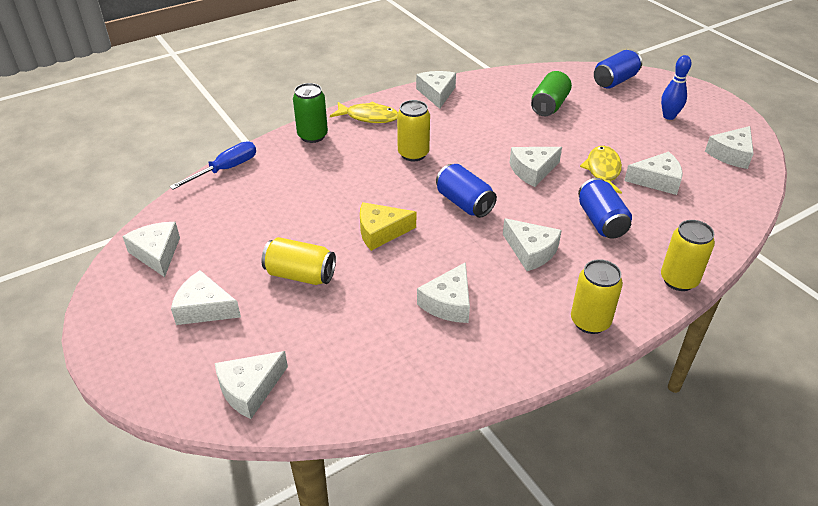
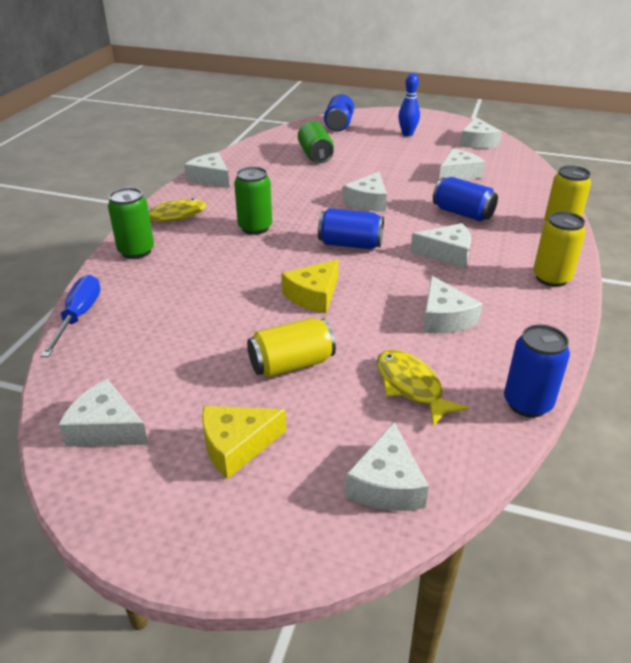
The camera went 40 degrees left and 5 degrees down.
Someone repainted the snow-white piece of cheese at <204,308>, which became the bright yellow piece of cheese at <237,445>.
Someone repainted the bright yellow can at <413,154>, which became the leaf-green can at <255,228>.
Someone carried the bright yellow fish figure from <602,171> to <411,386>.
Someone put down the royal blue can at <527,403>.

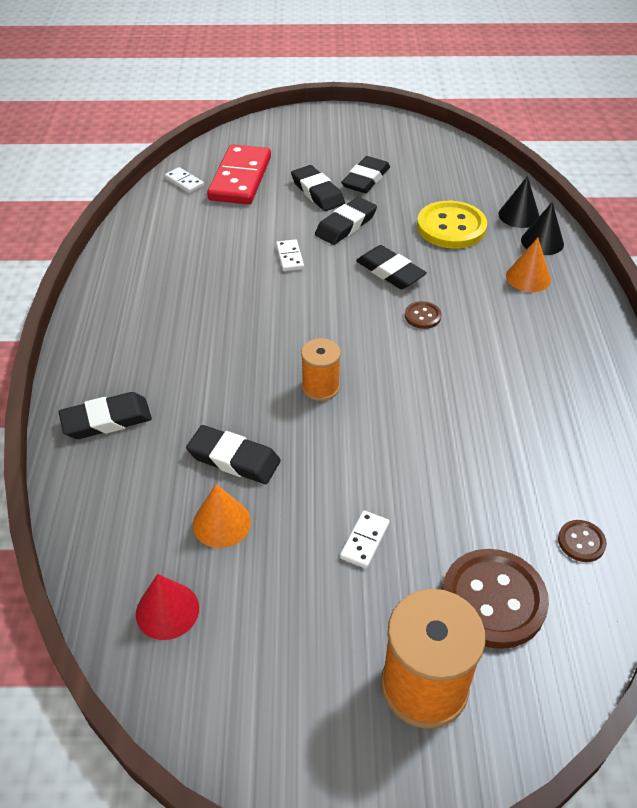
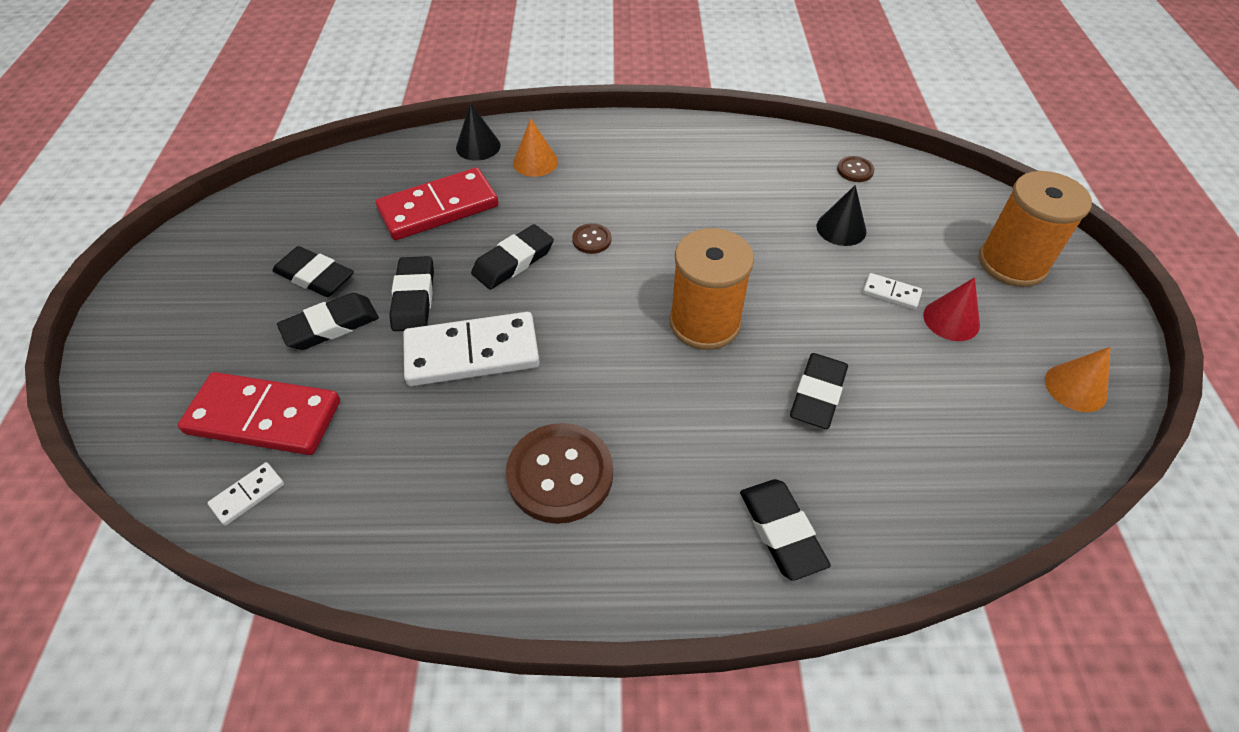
The camera went 90 degrees left and 5 degrees up.
Someone swapped the bright yellow shirt button at <451,227> for the red domino piece at <438,208>.
Someone rotated the black eraser at <346,225> by 45 degrees clockwise.
Someone scaled the snow-white domino piece at <289,257> by 2.27.
Someone carried the russet shirt button from <493,600> to <560,474>.
Someone scaled the bright orange bobbin at <320,387> by 1.73.
Someone carried the black cone shape from <519,215> to <841,228>.
Someone carried the red cone shape from <167,610> to <951,320>.
Someone carried the bright orange cone shape from <221,523> to <1075,387>.

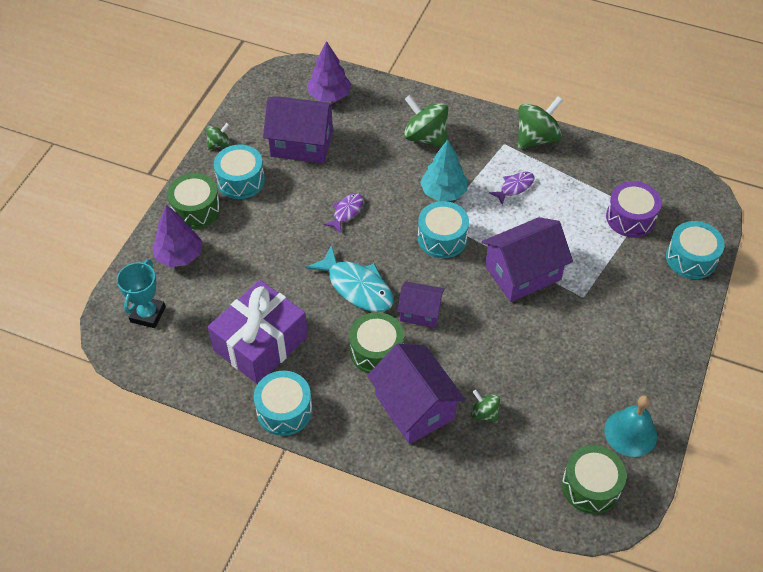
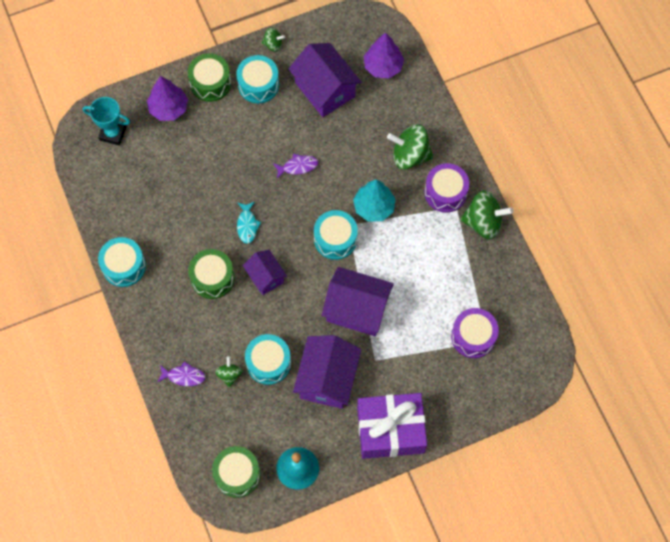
The camera went 45 degrees right and 15 degrees up.
Someone rotated the aqua prize cup at <148,314> by 45 degrees clockwise.
Someone carried the purple fish figure from <514,187> to <184,376>.
Someone scaled the aqua fish figure at <357,287> by 0.56.
Someone carried the aqua drum from <691,258> to <268,363>.
Someone carried the purple house from <414,407> to <327,379>.
Someone carried the purple present from <261,343> to <390,430>.
Someone rotated the leaf-green toy top at <425,137> by 75 degrees counterclockwise.
Someone put down the purple drum at <445,192>.

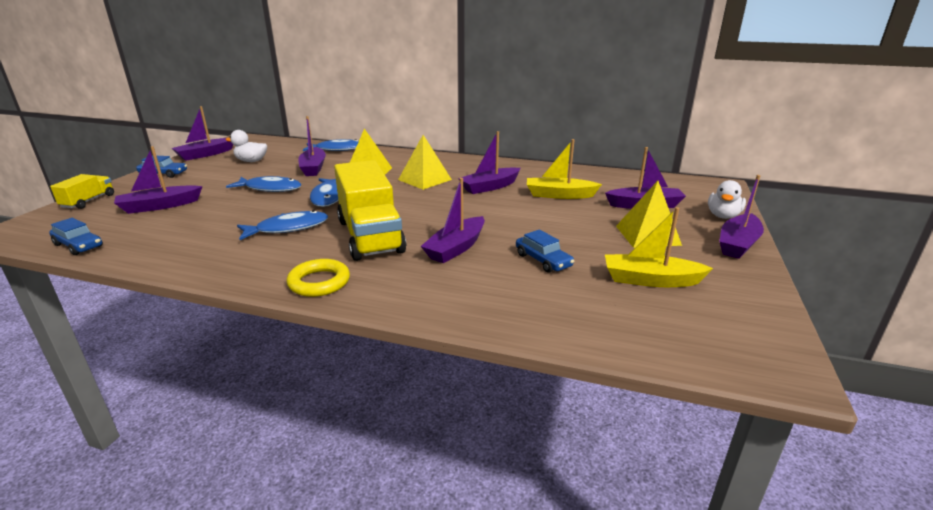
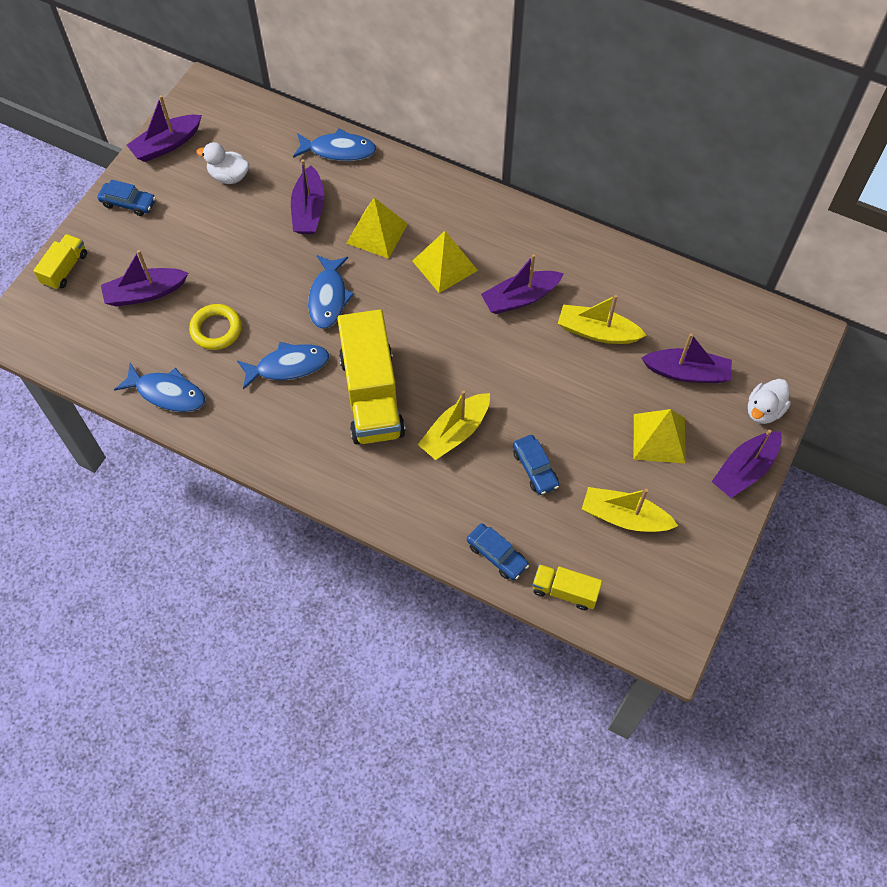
The camera went 10 degrees right and 35 degrees up.
Someone carried the royal blue fish figure from <270,188> to <167,393>.
Someone carried the bright yellow ring from <319,282> to <216,329>.
Someone repainted the purple toy boat at <456,248>, which became the bright yellow toy boat at <455,432>.
Someone carried the royal blue automobile from <78,245> to <497,555>.
Someone put down the bright yellow truck at <564,591>.

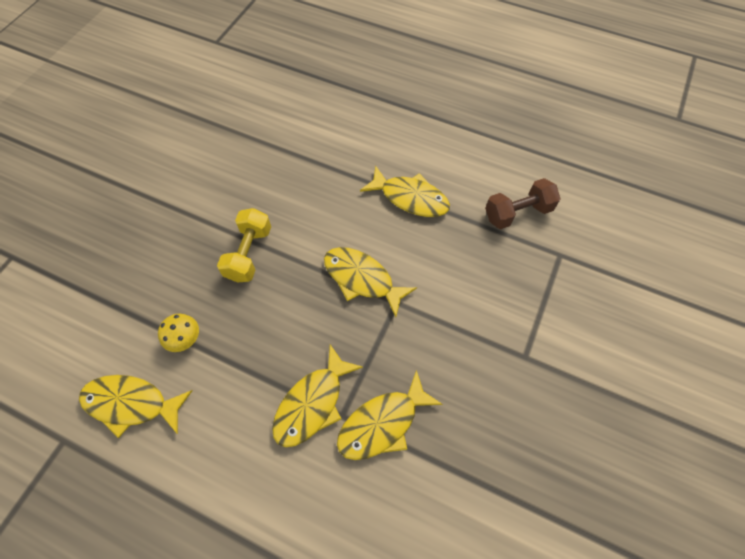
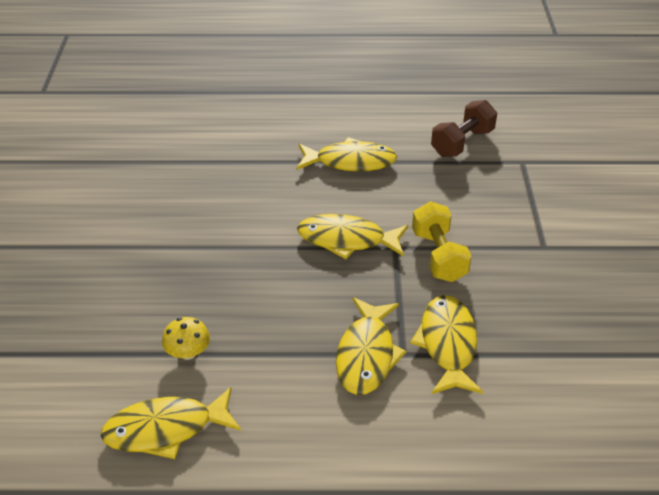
The camera went 25 degrees left and 20 degrees down.
Someone rotated the bright yellow fish figure at <383,423> by 150 degrees clockwise.
Someone carried the bright yellow dumbbell from <249,254> to <439,256>.

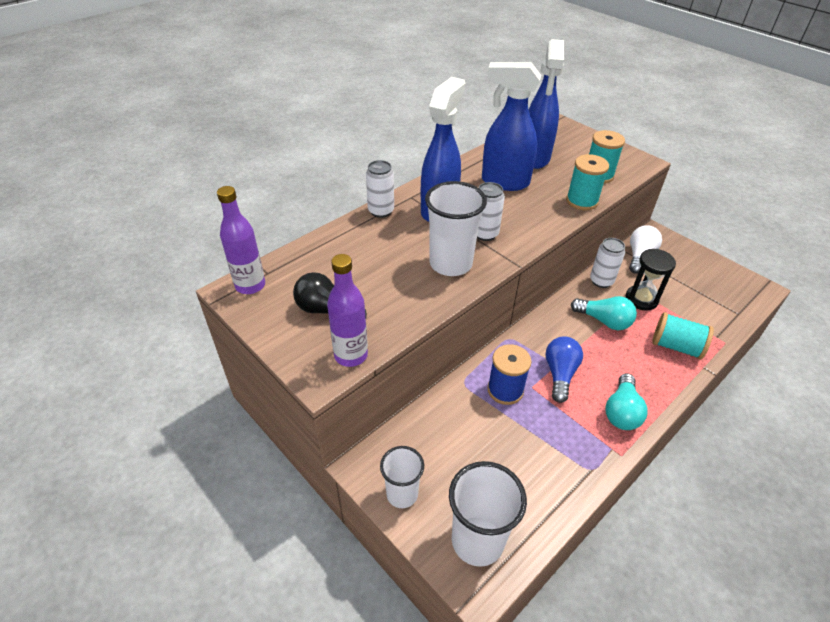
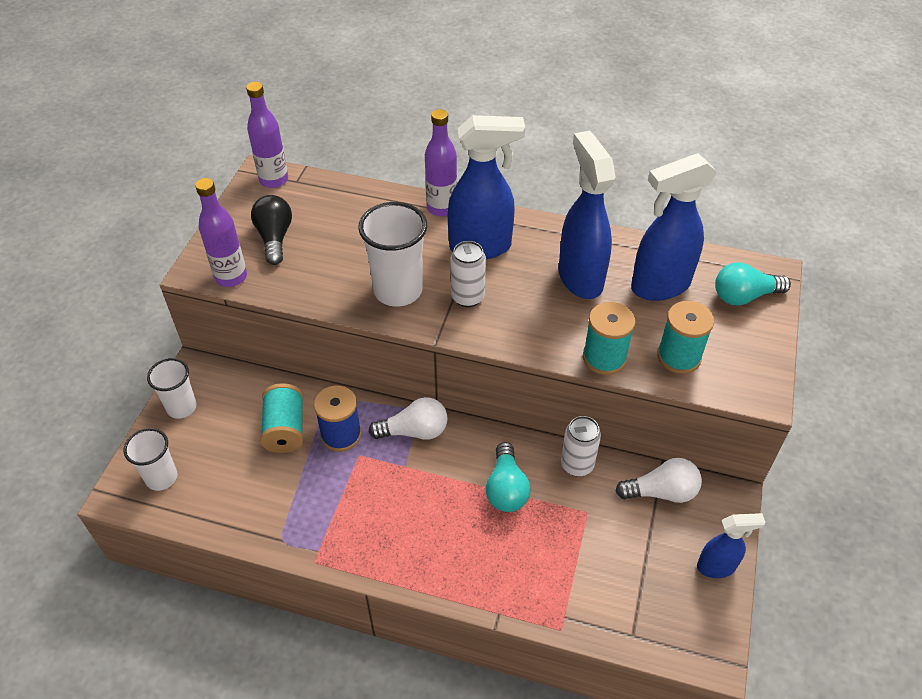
The camera went 60 degrees right and 5 degrees up.
Someone scaled the snow-white cup at <477,540> by 0.63.
Someone carried the aqua bobbin from <676,346> to <285,429>.
Someone put down the snow-white bulb at <414,431>.
Someone swapped the snow-white can at <381,211> for the purple flask at <441,208>.
Someone put down the royal blue spray bottle at <716,567>.
Someone carried the aqua bulb from <621,411> to <744,296>.
Someone took away the royal blue bulb at <560,374>.
Someone took away the black sandglass at <641,299>.

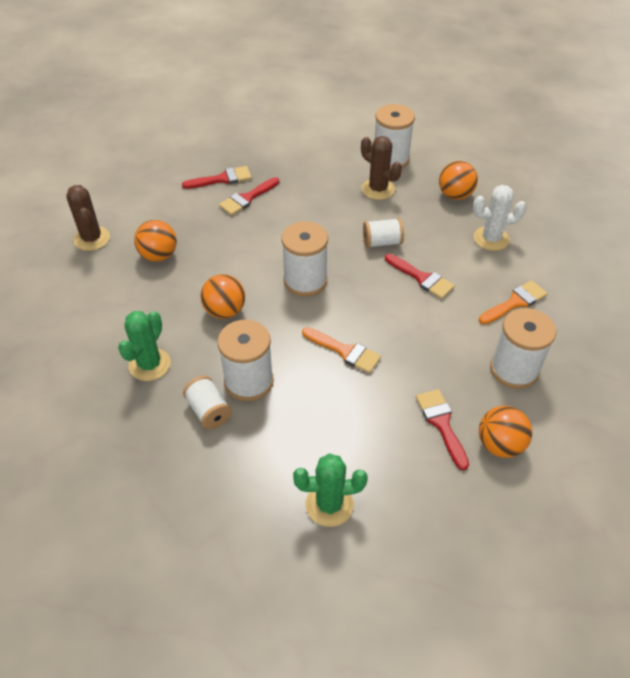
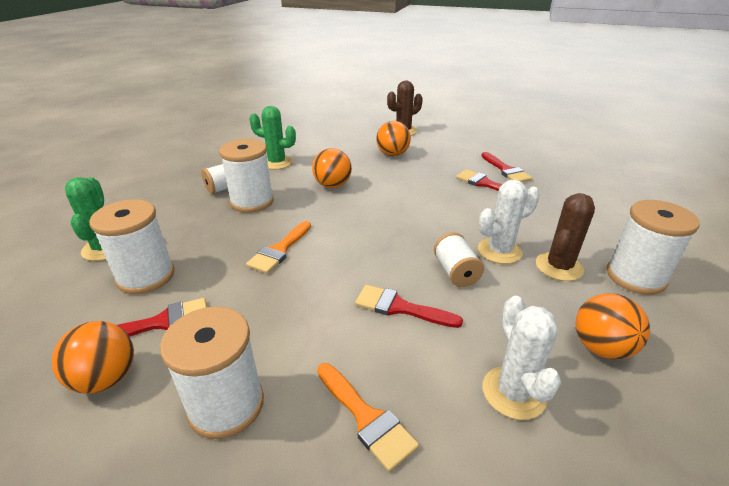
The camera went 85 degrees right and 15 degrees down.
Someone carried the snow-white bobbin from <305,281> to <146,276>.
Someone rotated the red paint brush at <422,278> by 75 degrees clockwise.
Someone put down the snow-white saguaro cactus at <499,251>.

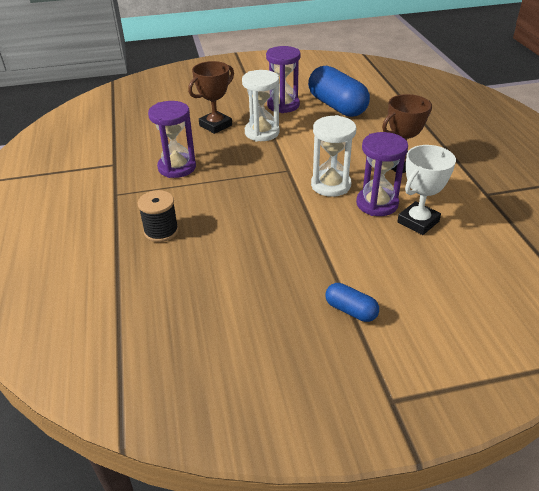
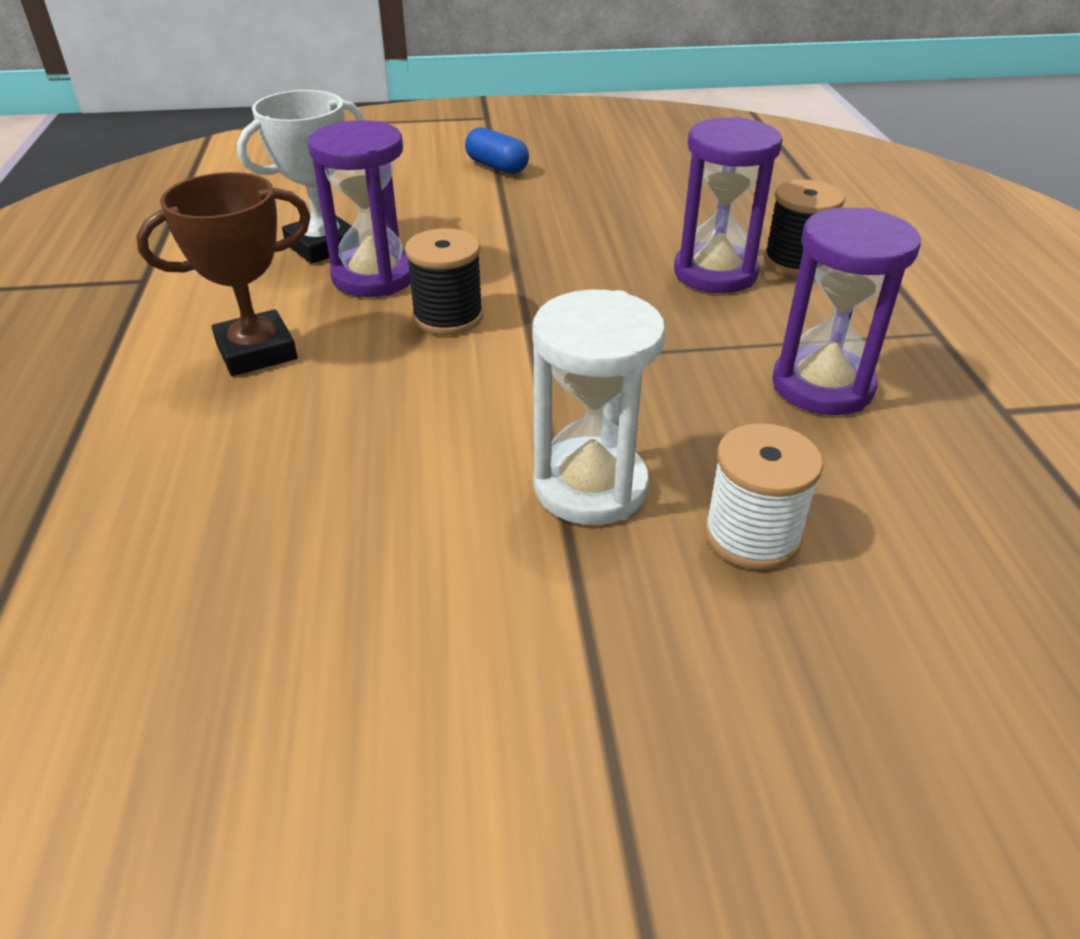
The camera went 175 degrees left and 0 degrees up.
Someone swapped the snow-white sandglass at <330,185> for the black bobbin at <448,317>.
Someone carried the purple sandglass from <283,105> to <715,273>.
Someone swapped the russet prize cup at <215,125> for the snow-white bobbin at <752,535>.
Someone took away the royal blue pill at <337,106>.

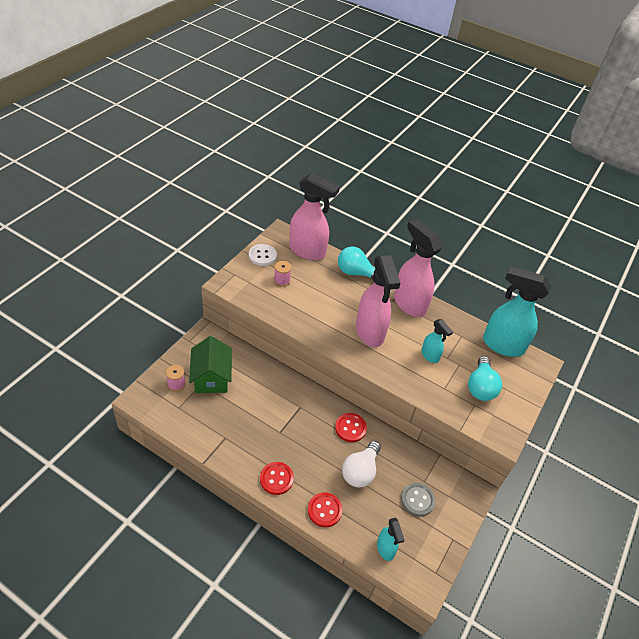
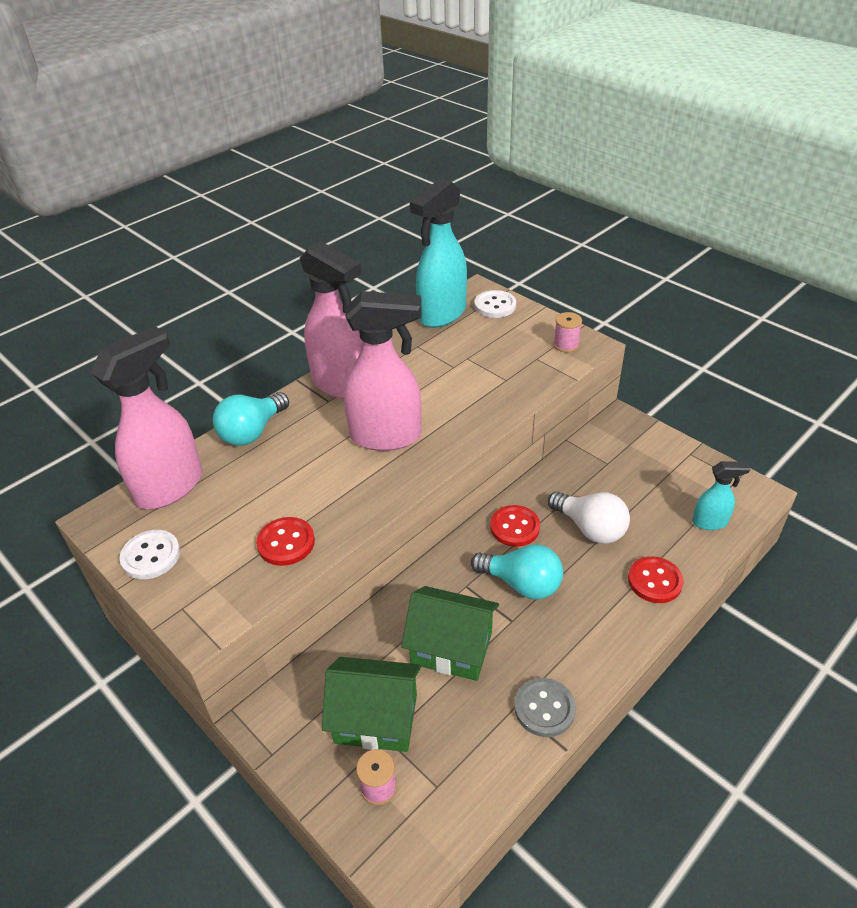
The camera went 70 degrees left and 5 degrees down.
Someone carried the red shirt button from <276,479> to <286,543>.
Someone rotated the pink spray bottle at <409,303> by 120 degrees counterclockwise.
Someone put down the leaf-green house at <451,648>.
Someone carried the aqua bulb from <480,387> to <521,584>.
Someone put down the snow-white shirt button at <495,306>.
Someone carried the gray shirt button from <417,500> to <544,708>.
Someone carried the pink bobbin from <282,280> to <566,345>.
Someone took away the aqua spray bottle at <430,356>.

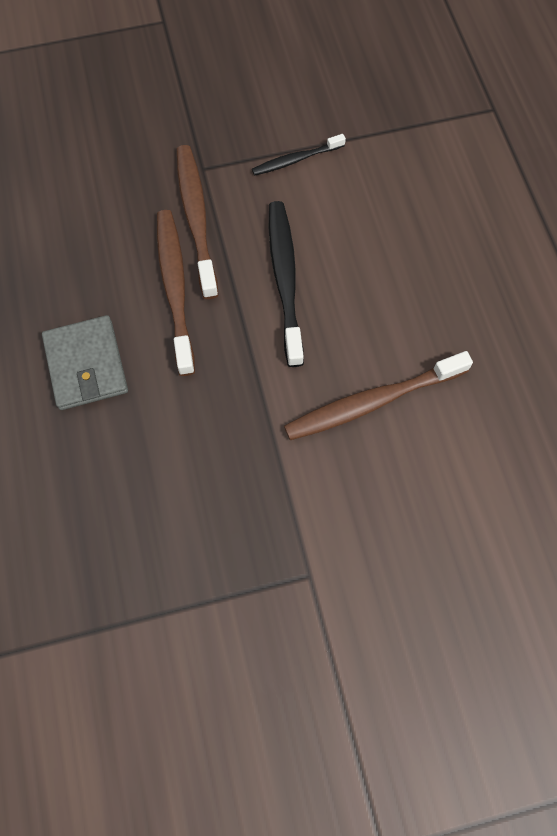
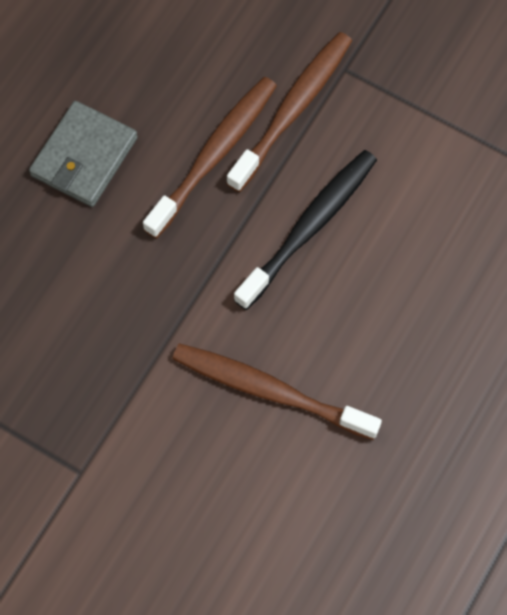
The camera went 45 degrees right and 0 degrees up.
Someone took away the black tooth brush at <296,160>.

